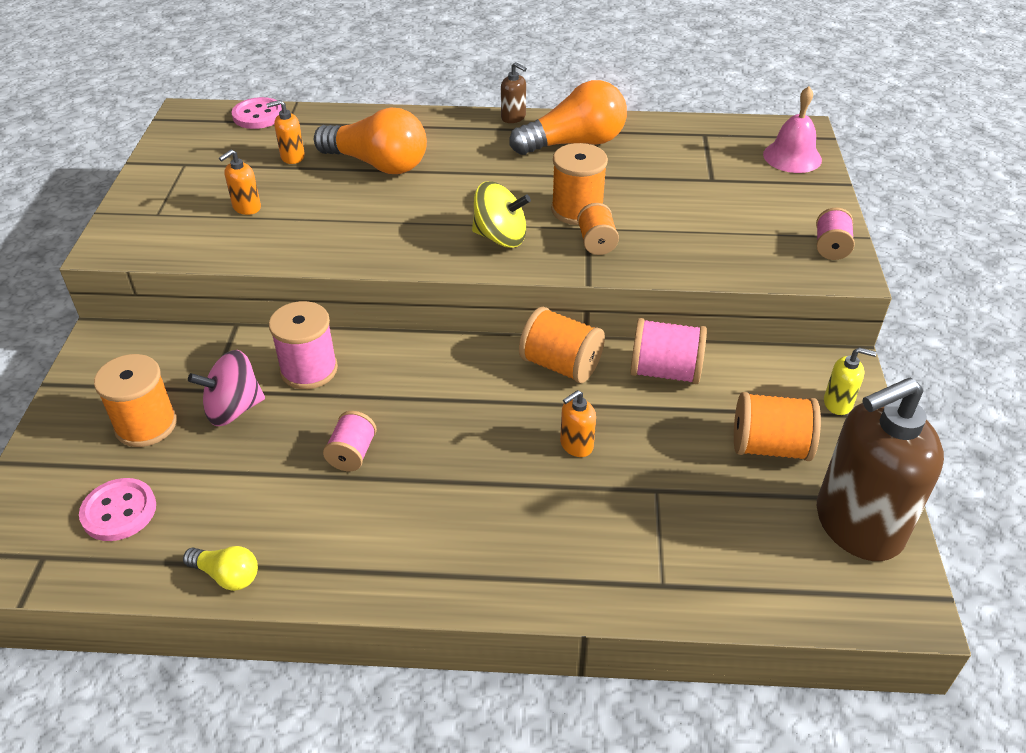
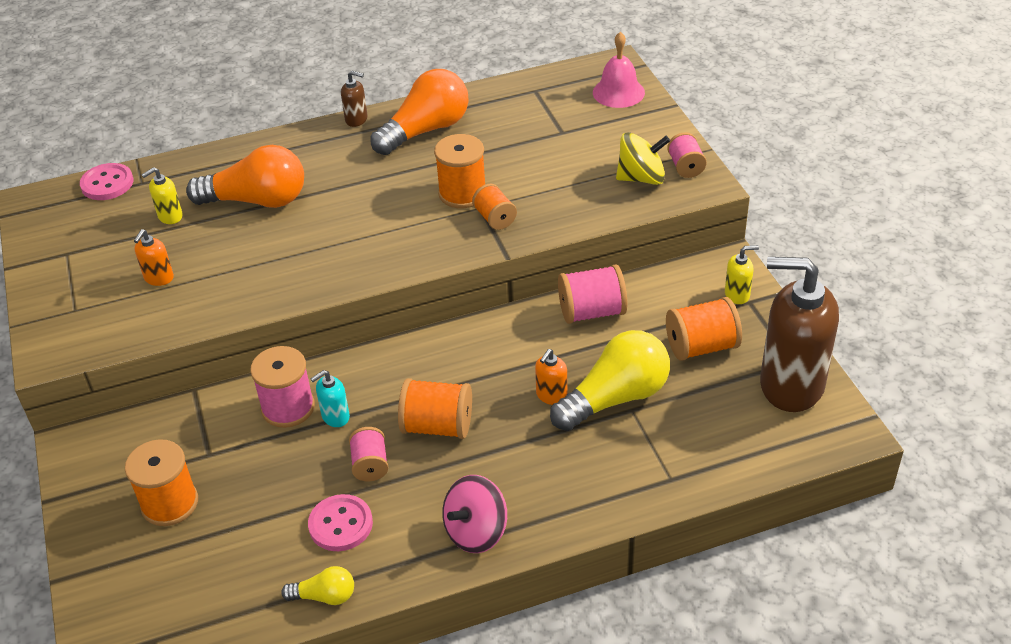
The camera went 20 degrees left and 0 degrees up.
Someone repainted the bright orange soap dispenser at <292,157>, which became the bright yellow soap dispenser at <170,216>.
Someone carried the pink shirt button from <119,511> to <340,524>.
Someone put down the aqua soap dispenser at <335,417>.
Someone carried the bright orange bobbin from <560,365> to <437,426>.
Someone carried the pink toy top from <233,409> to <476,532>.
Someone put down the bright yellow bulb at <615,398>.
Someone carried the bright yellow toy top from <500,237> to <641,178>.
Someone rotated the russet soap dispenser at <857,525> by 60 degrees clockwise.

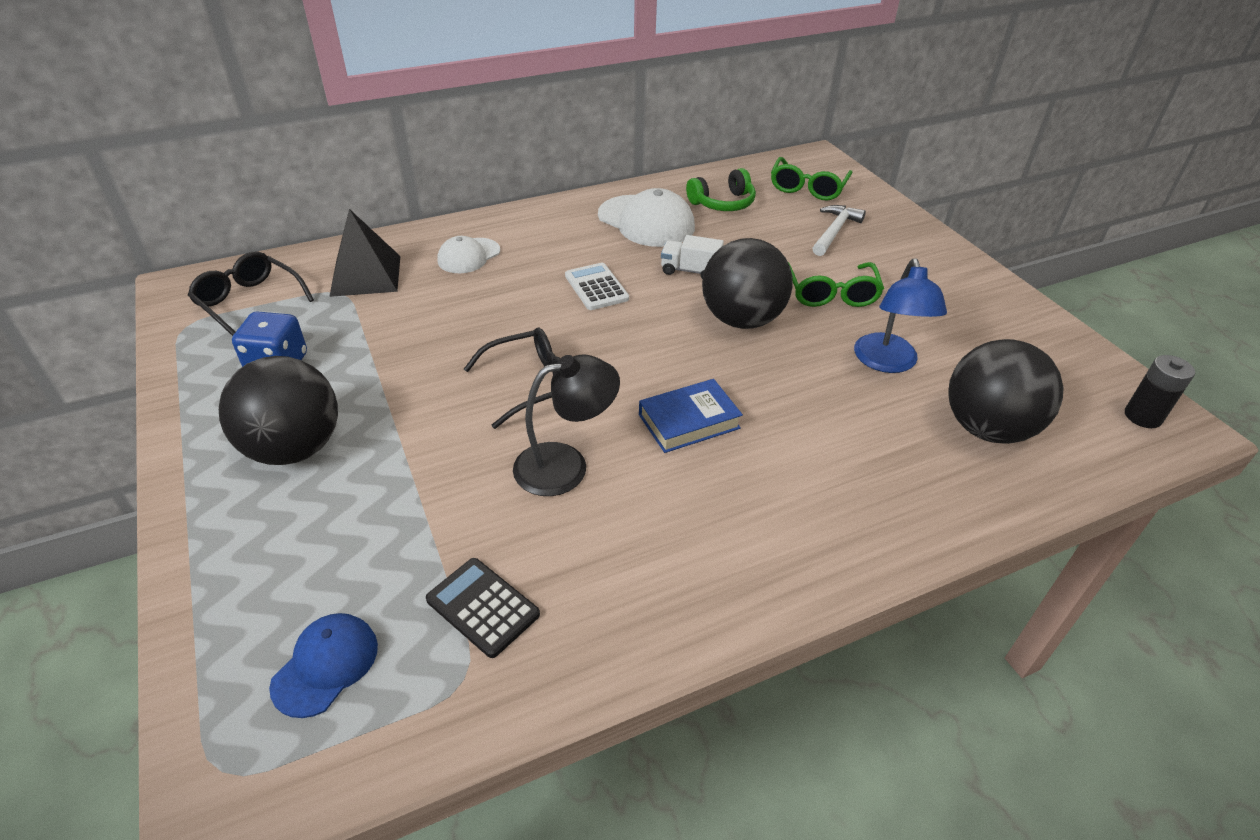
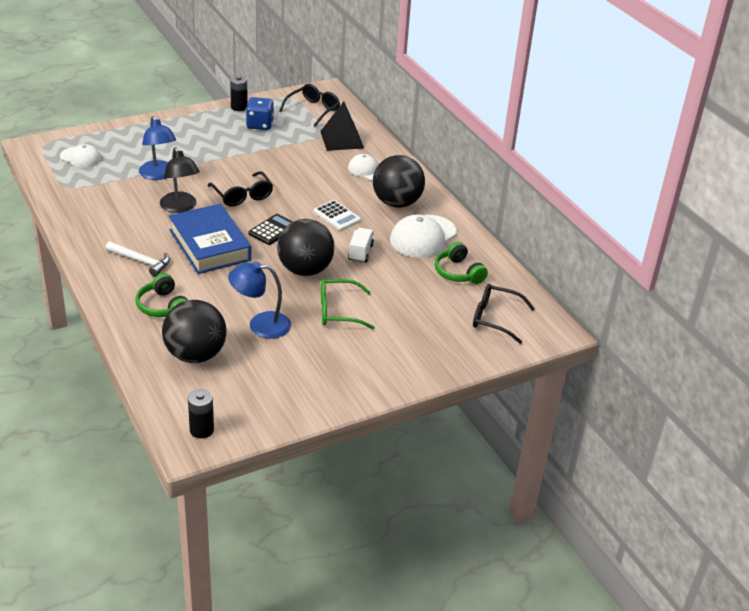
The camera went 85 degrees right and 5 degrees down.
Someone repainted the royal blue baseball cap at <326,665>, which became the snow-white baseball cap at <81,158>.
Someone carried the snow-white hammer from <834,231> to <141,261>.
Someone put down the leaf-green headset at <163,306>.
Someone put down the royal blue desk lamp at <158,175>.
Someone scaled the royal blue book at <689,421> by 1.71.
Someone put down the black AA battery at <239,107>.
Someone carried the black calculator from <482,607> to <273,230>.
Someone rotated the snow-white calculator at <596,287> by 75 degrees clockwise.
Someone carried the black sphere from <294,448> to <396,203>.
Someone repainted the leaf-green spectacles at <807,188>, which became the black spectacles at <494,318>.

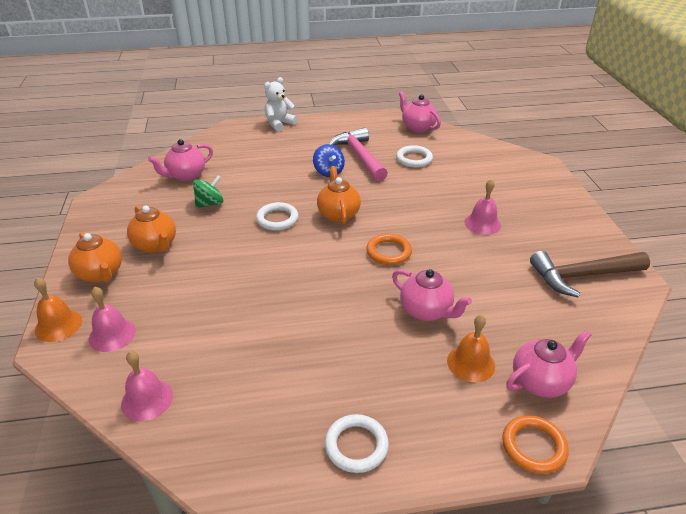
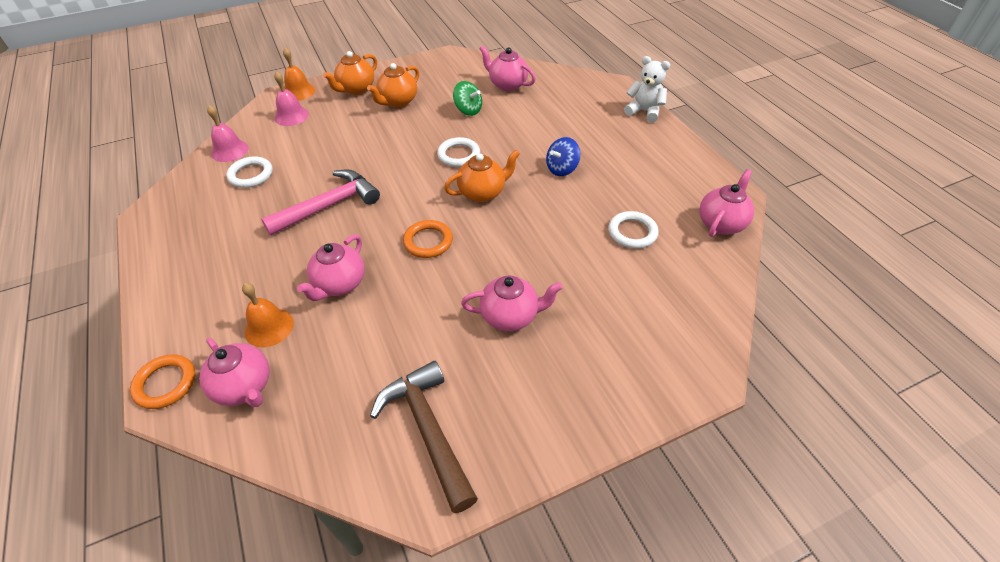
The camera went 75 degrees right and 10 degrees up.
Someone carried the snow-white ring from <356,445> to <251,175>.
Someone carried the pink hammer from <359,156> to <329,206>.
Someone swapped the pink school bell at <482,223> for the pink teapot at <510,316>.

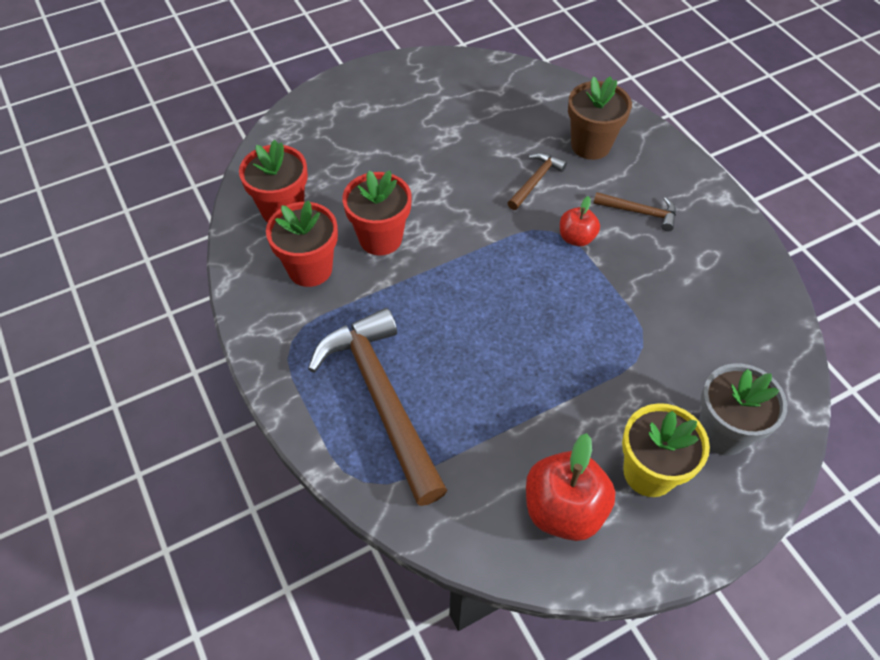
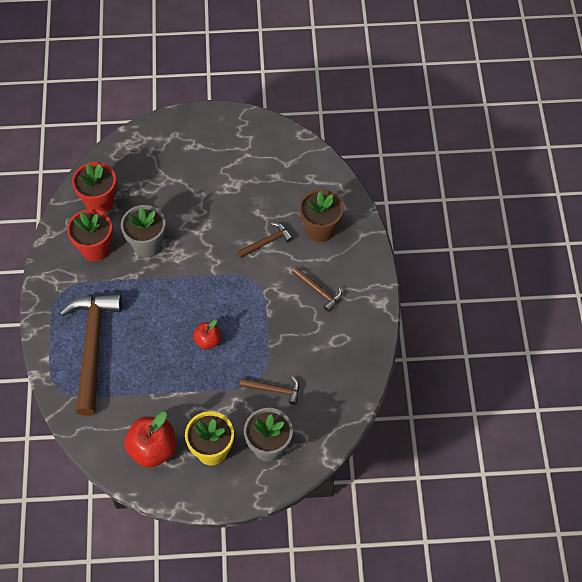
The camera went 25 degrees right and 5 degrees up.
Someone repainted the red flower pot at <380,238>, which became the gray flower pot at <147,245>.
Someone carried the red apple from <576,238> to <208,341>.
Someone put down the russet hammer at <274,390>.

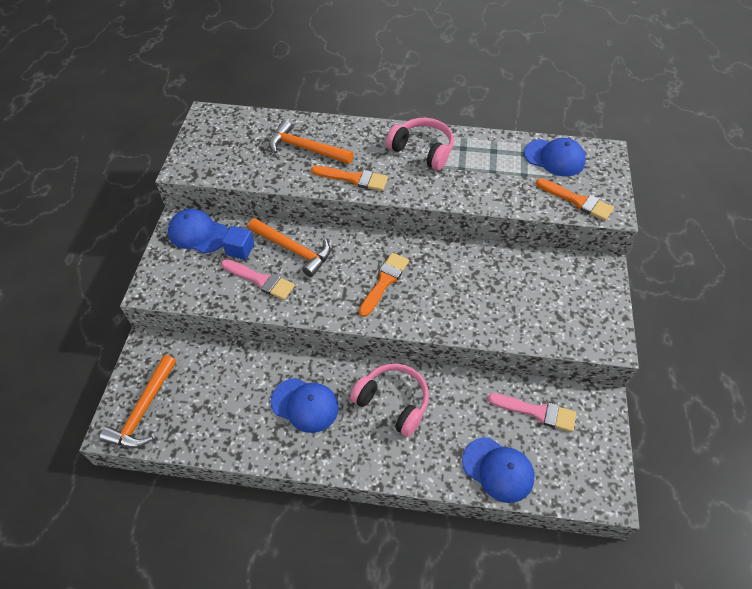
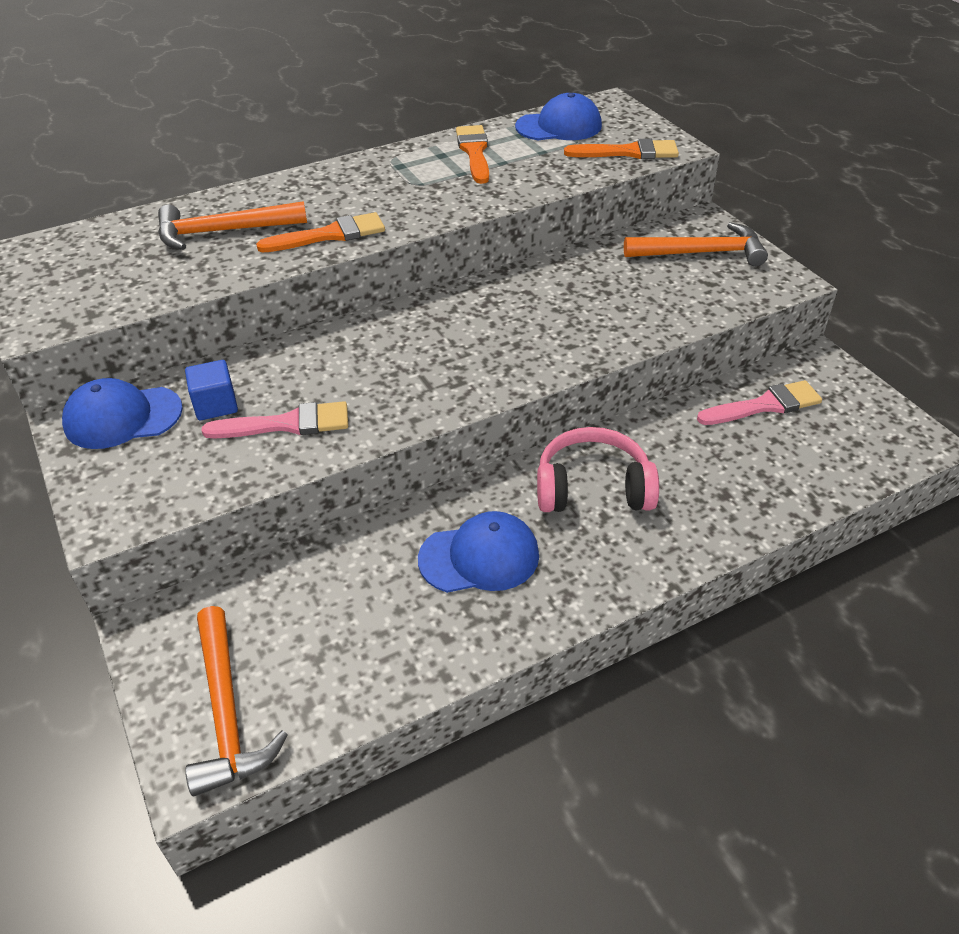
The camera went 35 degrees left and 10 degrees down.
Someone carried the bright orange paint brush from <384,281> to <474,152>.
Someone carried the bright orange hammer from <293,249> to <701,253>.
Someone took away the pink headset at <422,150>.
Someone took away the royal blue baseball cap at <498,469>.

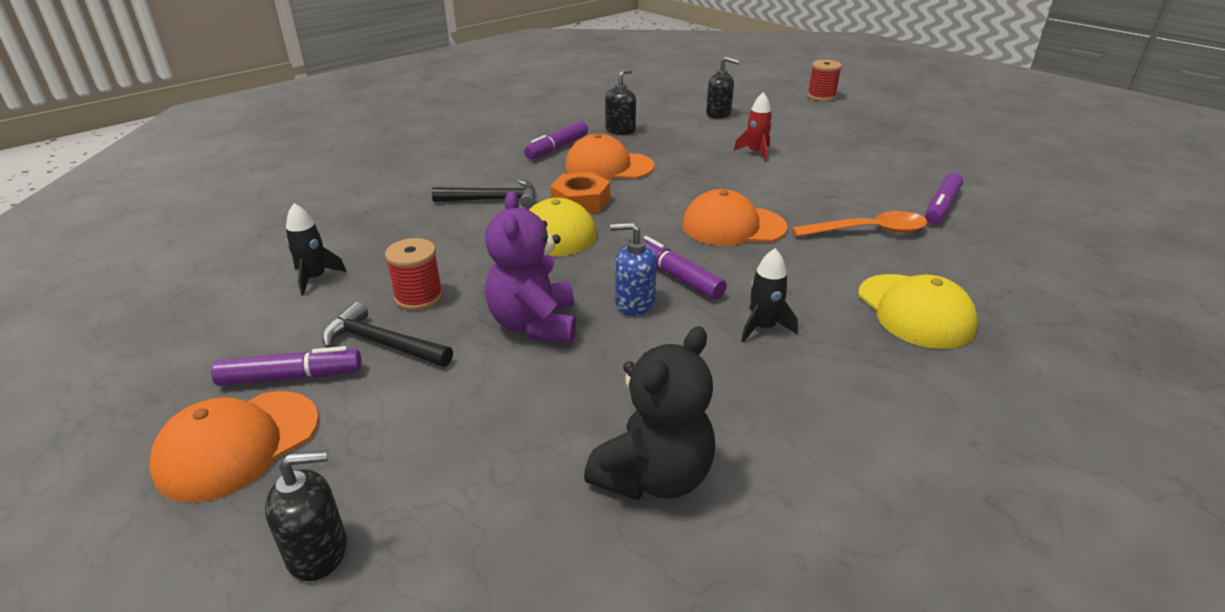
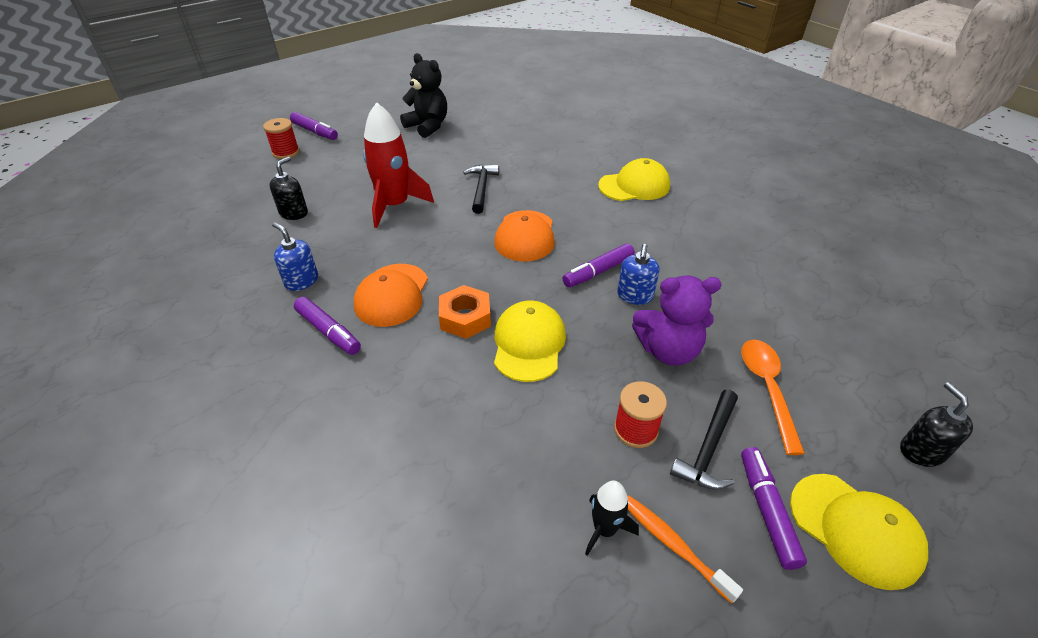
The camera went 85 degrees left and 10 degrees up.
Someone repainted the black soap dispenser at <620,130>, which became the royal blue soap dispenser at <301,281>.
Someone carried the purple marker pen from <941,207> to <315,132>.
Someone scaled the red rocket at <755,153> by 1.97.
Someone carried the black teddy bear from <654,476> to <428,126>.
Someone carried the black hammer from <493,200> to <482,188>.
Someone put down the bright orange tooth brush at <673,545>.
Someone carried the bright orange teaspoon from <868,231> to <767,389>.
Someone repainted the bright orange baseball cap at <238,444>, which became the bright yellow baseball cap at <855,529>.
Someone took away the black rocket at <763,327>.

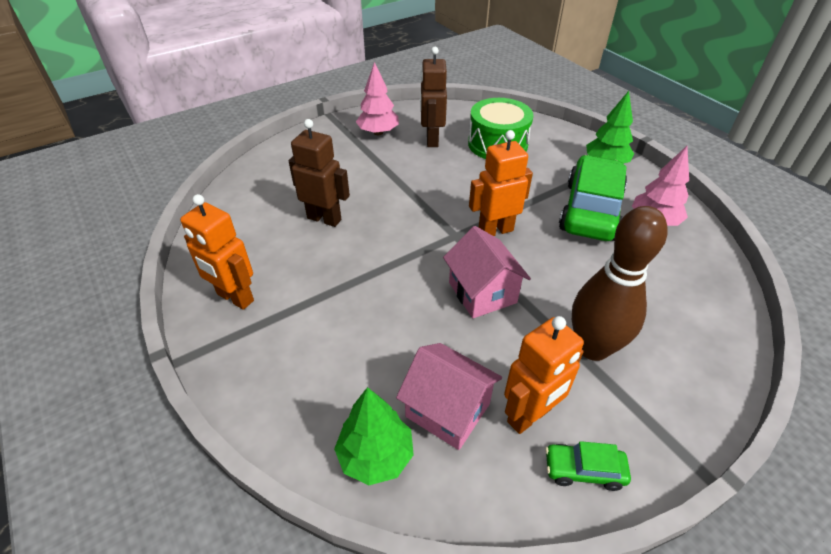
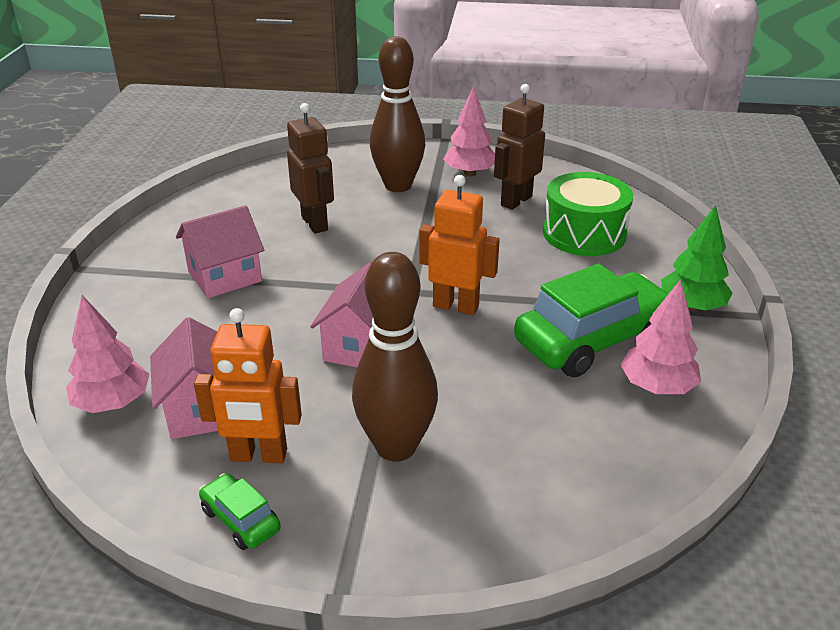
The camera went 40 degrees right and 10 degrees down.
Someone repainted the leaf-green tree at <376,455>, which became the pink tree at <113,403>.
Someone put down the pink house at <225,276>.
Someone put down the russet bowling pin at <398,186>.
Someone took away the bright orange toy robot at <235,298>.

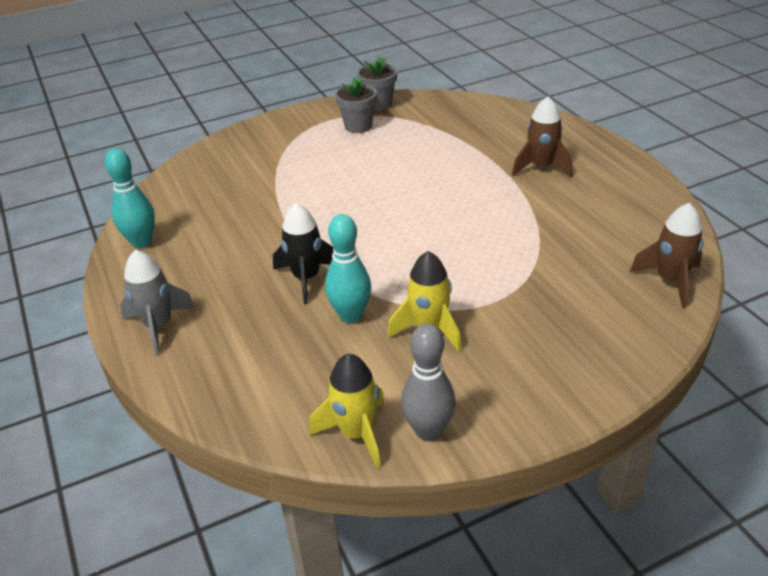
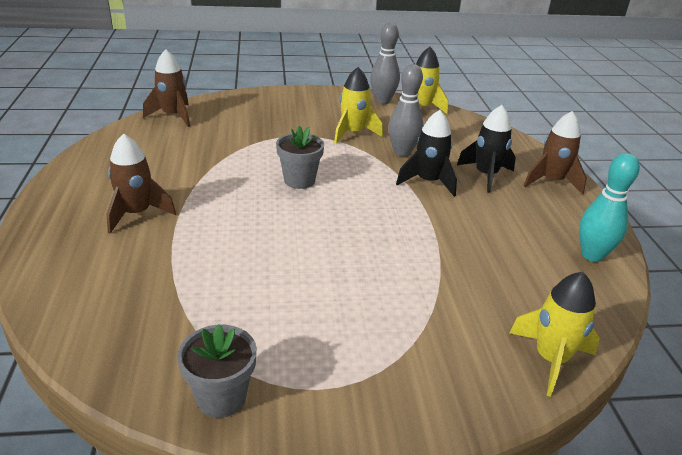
The camera went 165 degrees left and 5 degrees down.
Someone carried the gray flower pot from <358,126> to <299,180>.
Someone repainted the aqua bowling pin at <351,315>, which became the gray bowling pin at <402,152>.
Someone put down the black rocket at <486,175>.
Someone put down the bright yellow rocket at <550,359>.
Someone repainted the gray rocket at <159,326>, which became the russet rocket at <551,181>.

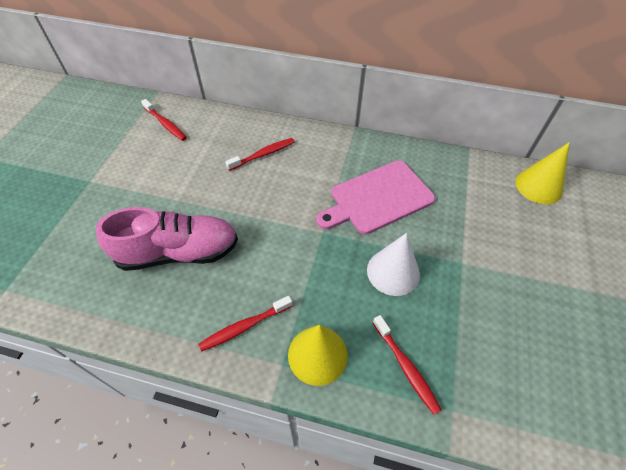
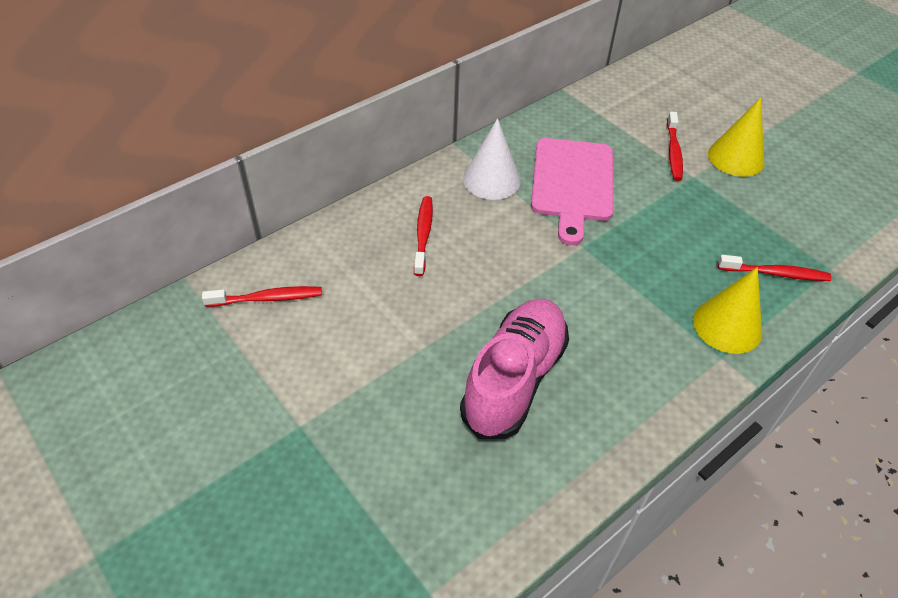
The camera went 55 degrees left and 5 degrees down.
Someone carried the snow-white cone shape from <393,272> to <491,179>.
Someone carried the red tooth brush from <245,326> to <673,151>.
Someone carried the bright yellow cone shape from <538,186> to <735,158>.

